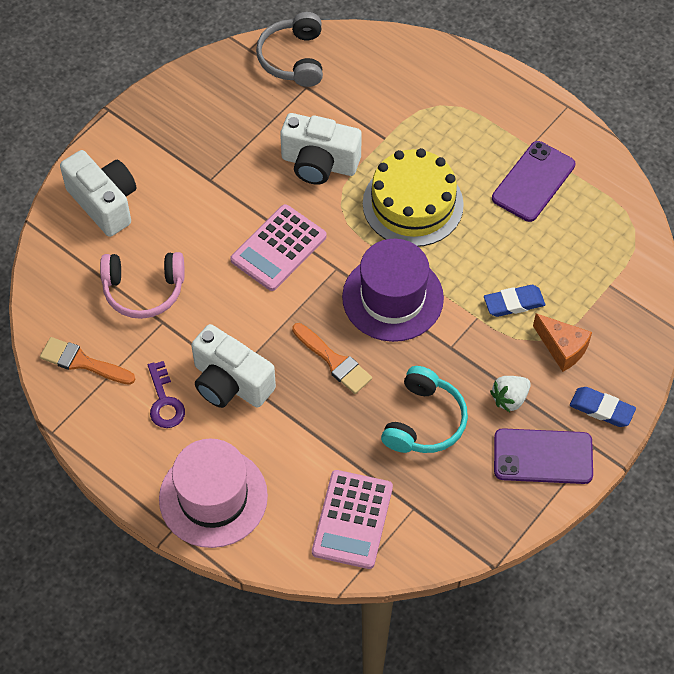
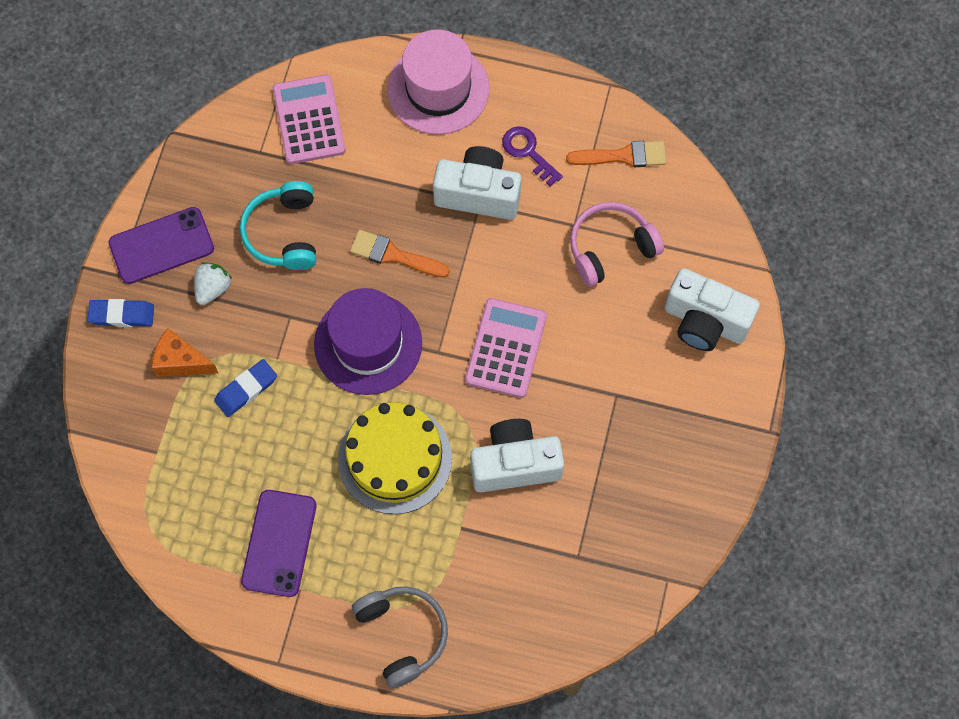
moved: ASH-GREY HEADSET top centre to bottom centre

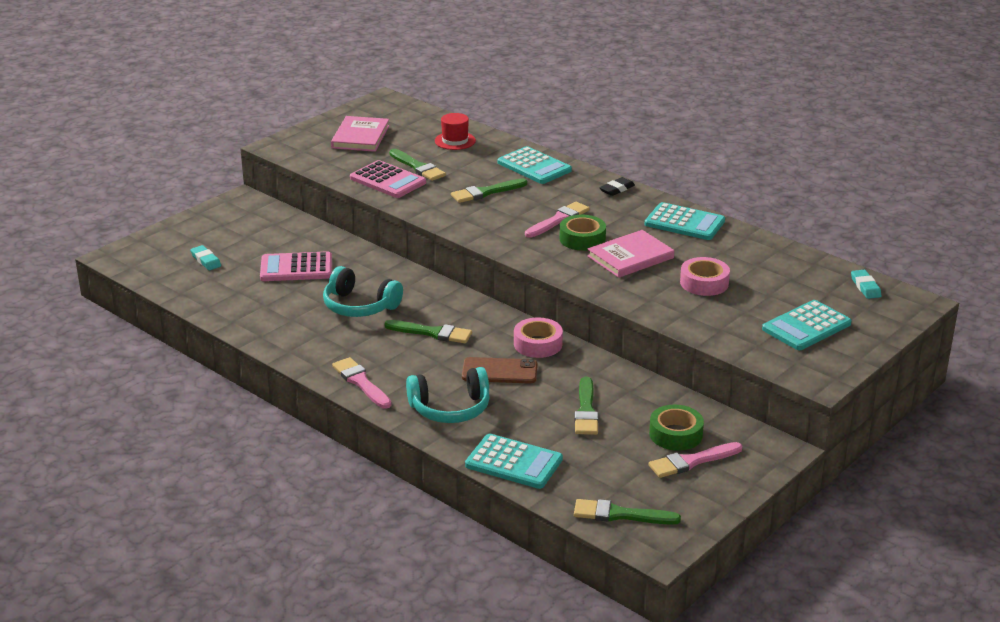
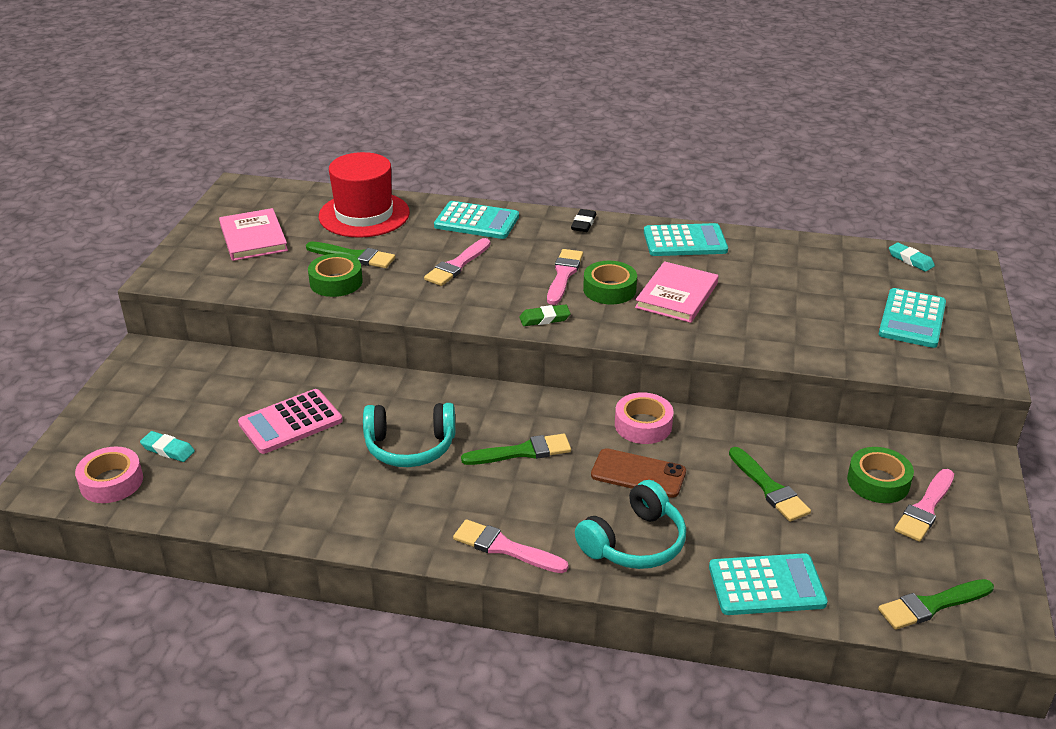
added: EMERALD GUM ERASER centre
moved: PINK STICKY TAPE (2nd from left in the first image) middle right to PINK STICKY TAPE (1st from left) middle left
replaced: PINK CALCULATOR (2nd from left) top centre to EMERALD STICKY TAPE (1st from left) middle left
recoloured: EMERALD BRUSH (3rd from left) top centre to PINK BRUSH (1st from left) centre
turned: DARK BROWN MOBILE PHONE centre = centre 45 degrees clockwise
resized: SCARLET HAT top centre = top centre x1.88

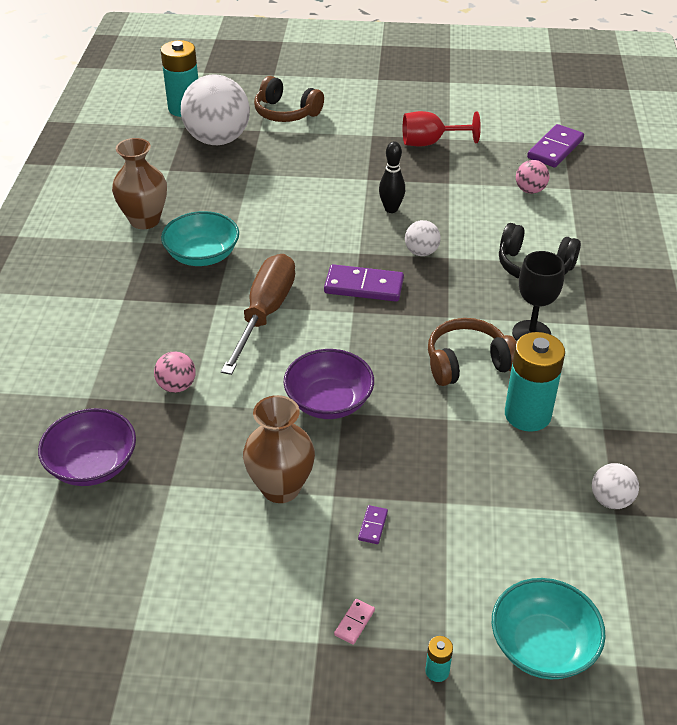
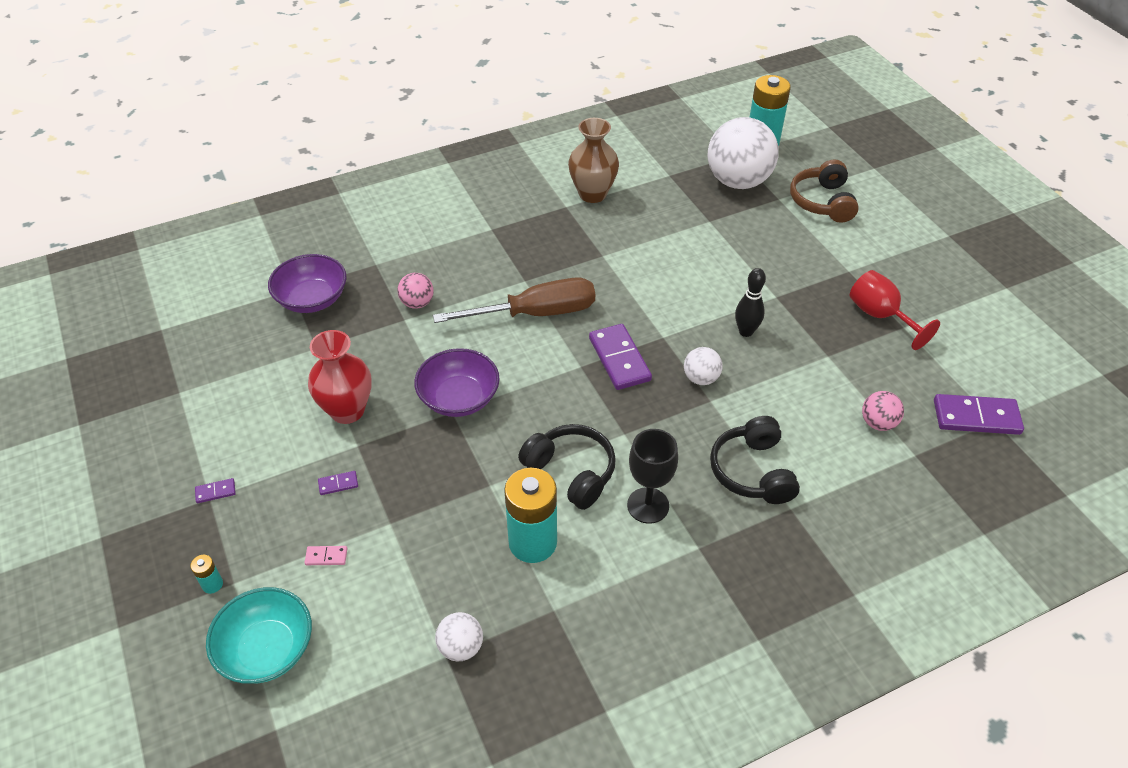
removed: AQUA BOWL (1st from left) top left
added: VIOLET DOMINO PIECE (1st from left) middle left
moved: PINK DOMINO PIECE bottom centre to bottom left
recoloured: DARK BROWN TALL VASE (2nd from left) centre to SCARLET TALL VASE middle left; DARK BROWN HEADSET (2nd from left) middle right to EBONY HEADSET (1st from left) centre

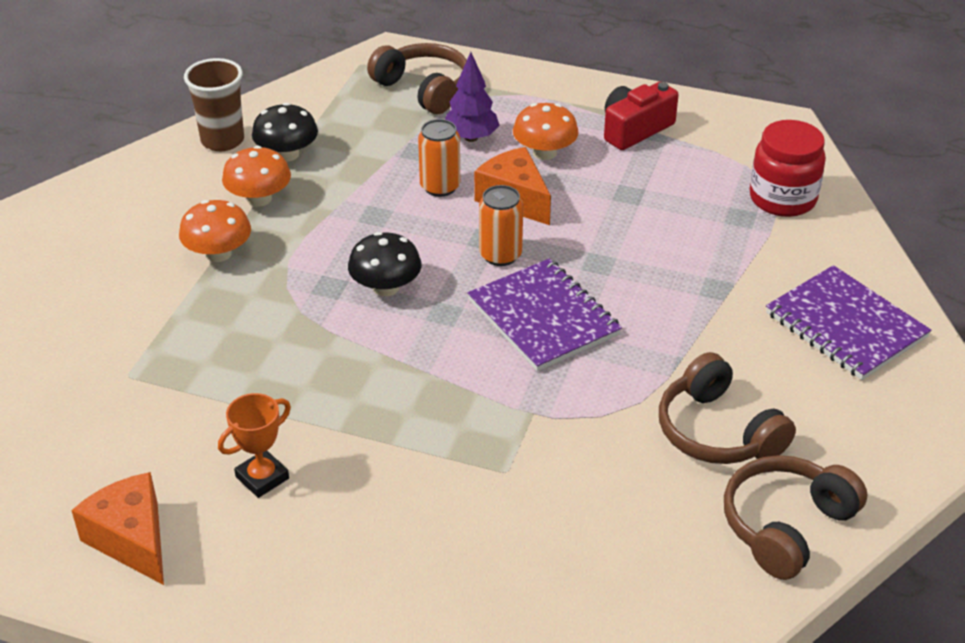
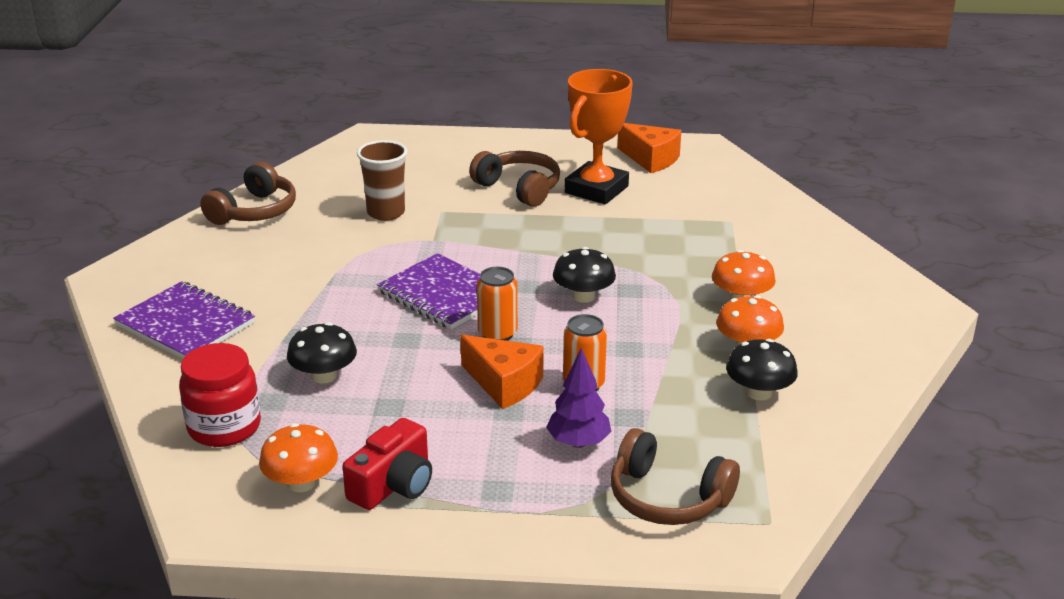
added: EBONY MUSHROOM (1st from left) middle left
moved: DARK BROWN BEAKER top left to top centre; BRIGHT ORANGE MUSHROOM (3rd from left in the first image) top centre to BRIGHT ORANGE MUSHROOM (1st from left) bottom left; DARK BROWN HEADSET (2nd from left) middle right to top centre
resized: BRIGHT ORANGE TROPHY bottom left = top centre x1.89

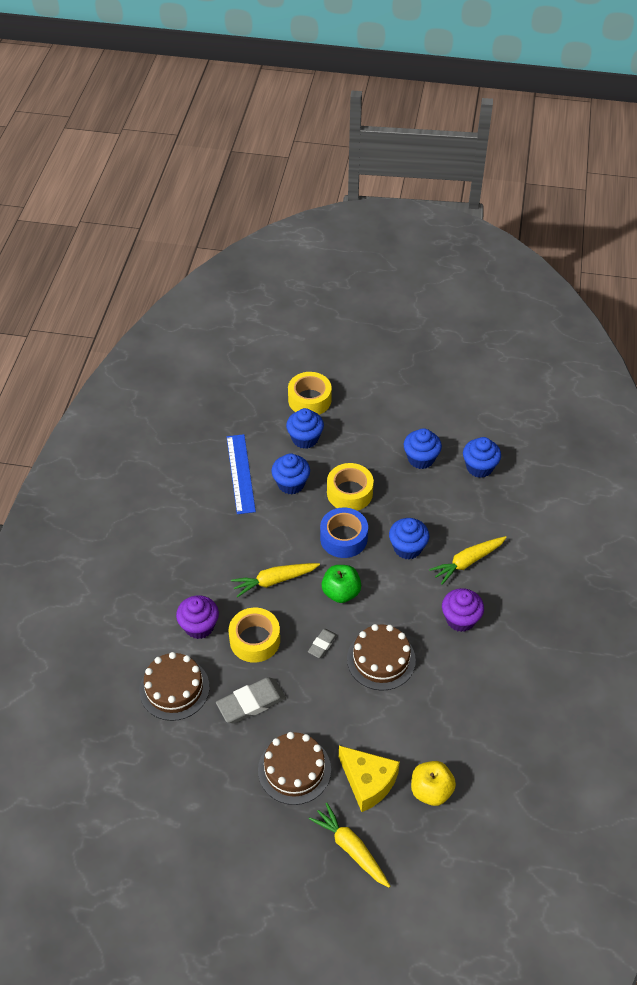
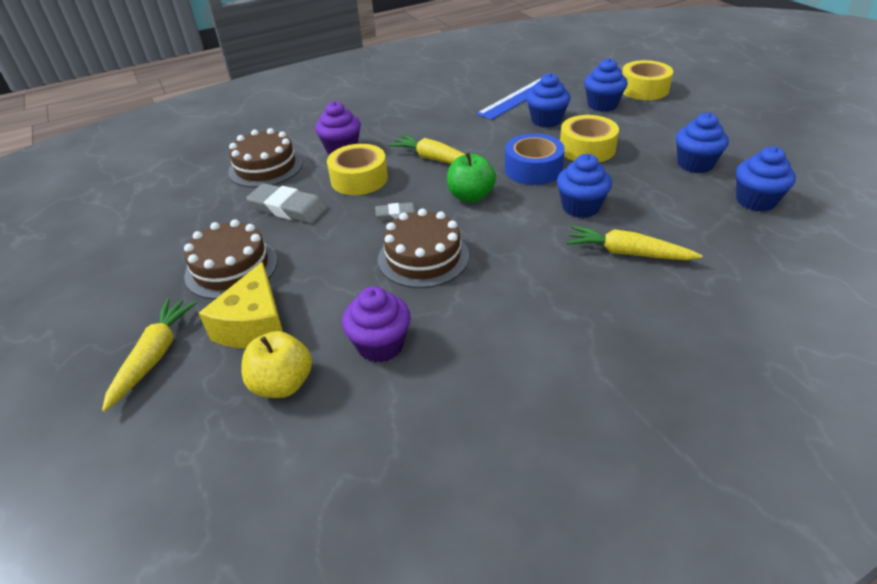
moved: VIOLET CUPCAKE (2nd from left) middle right to centre

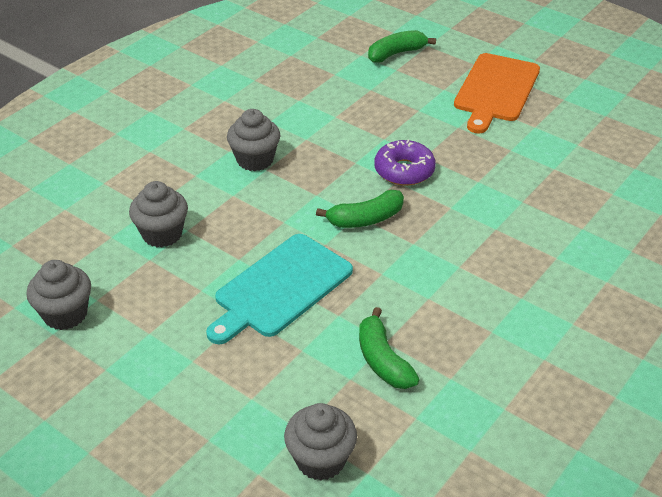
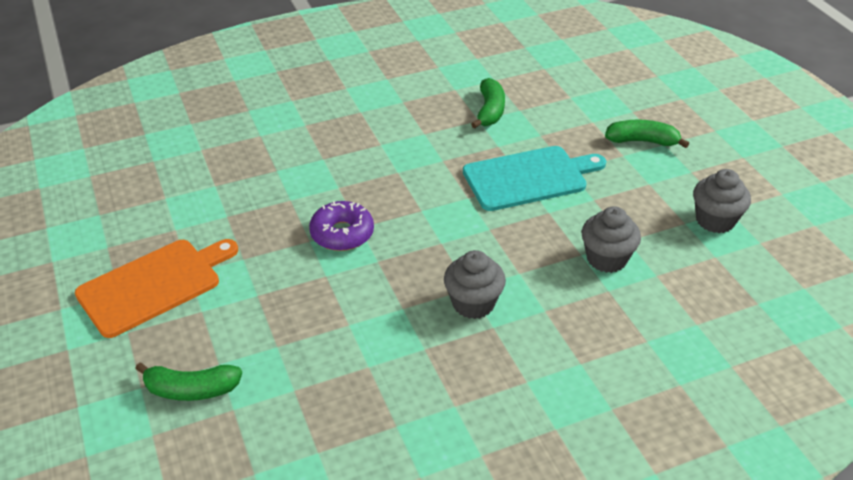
removed: ASH-GREY CUPCAKE (4th from left) bottom centre
moved: EMERALD BANANA (1st from left in the first image) centre to EMERALD BANANA (3rd from left) top right

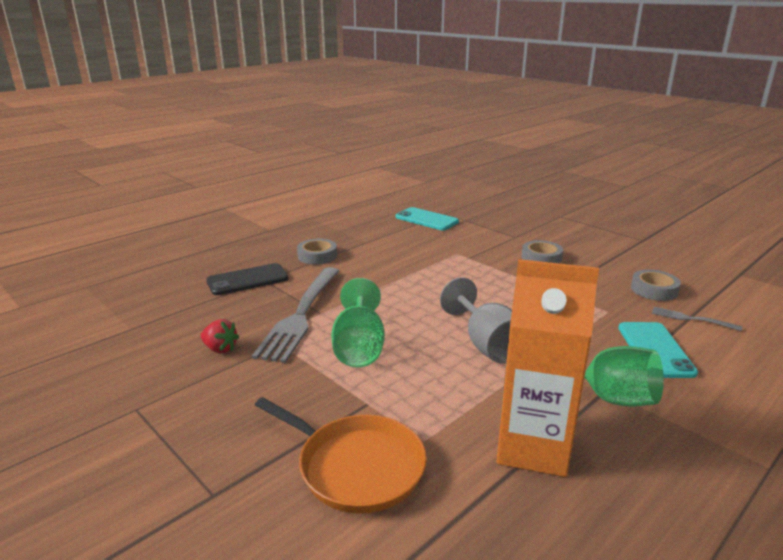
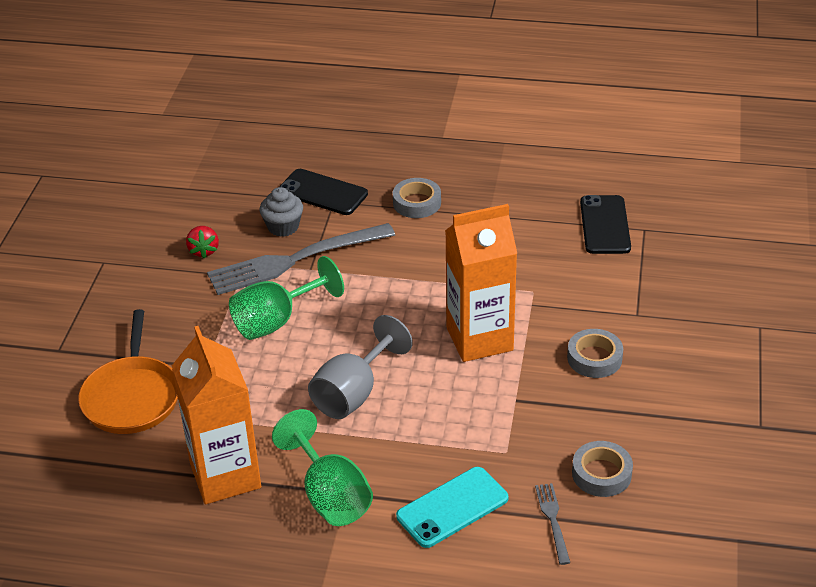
added: ASH-GREY CUPCAKE centre; BRIGHT ORANGE MILK CARTON (2nd from left) centre
recoloured: AQUA MOBILE PHONE (1st from left) centre to EBONY MOBILE PHONE (2nd from left) middle right

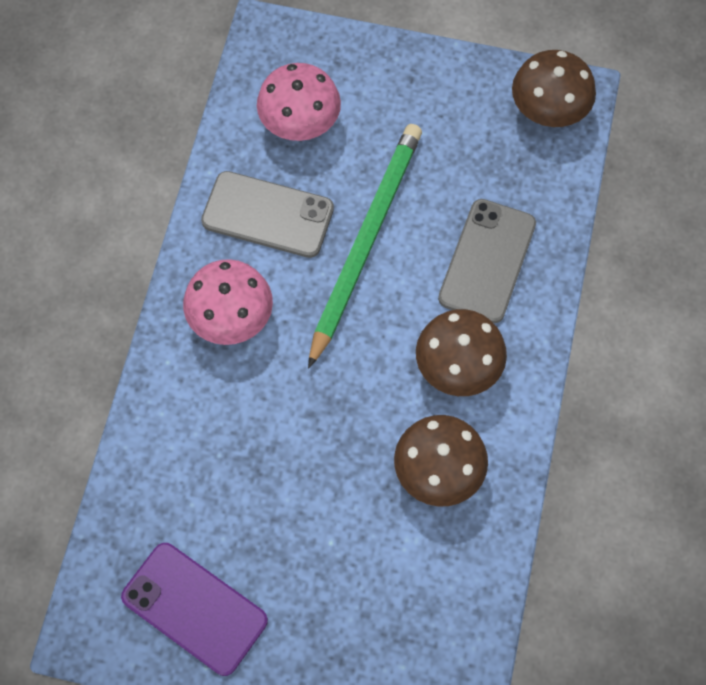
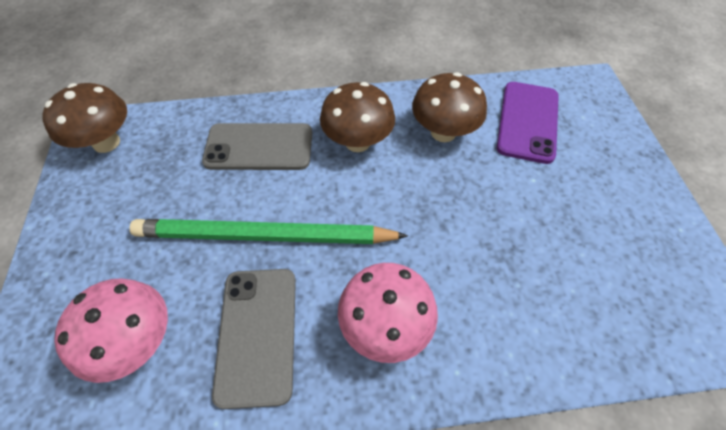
moved: VIOLET MOBILE PHONE bottom left to top right

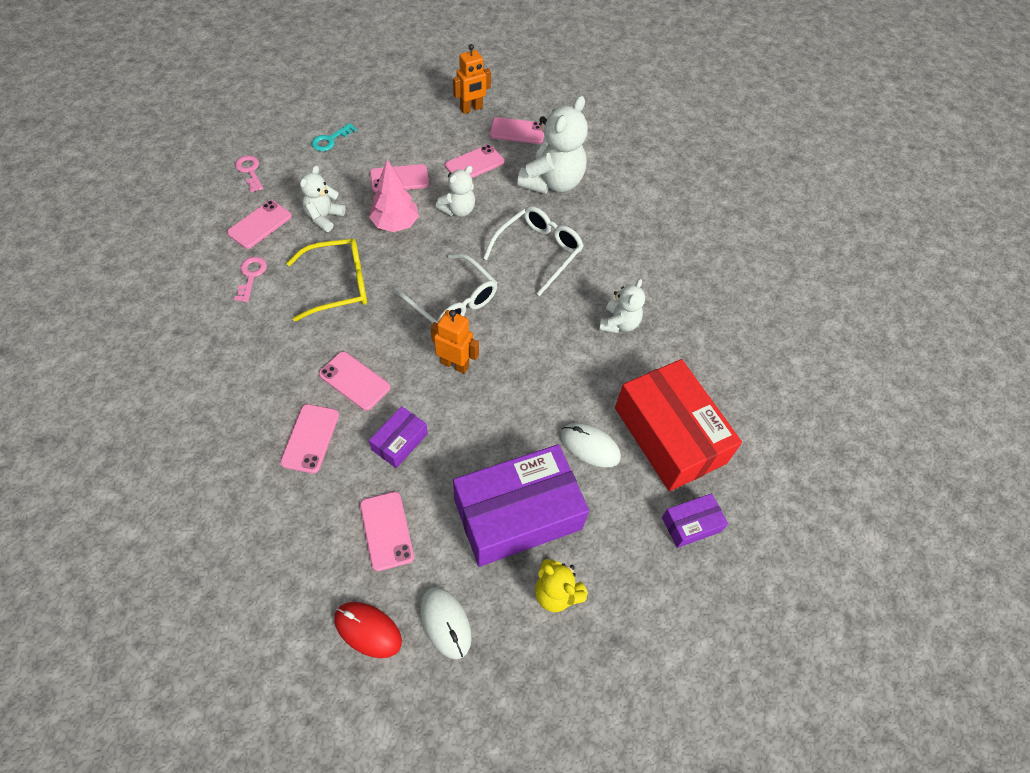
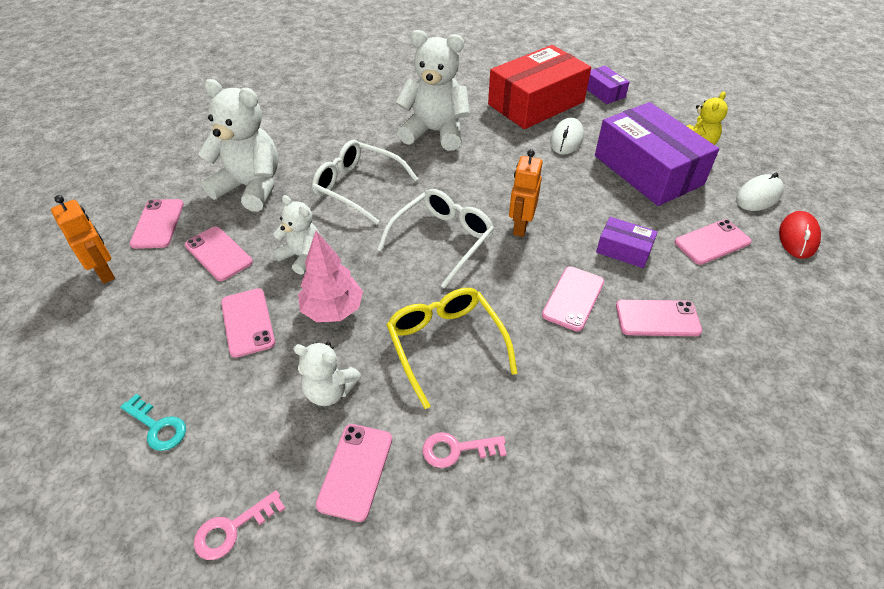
turned: PINK MOBILE PHONE (1st from left in the first image) top left = bottom centre 75 degrees clockwise
resized: SNOW-WHITE TEDDY BEAR (4th from left) centre = top centre x1.78

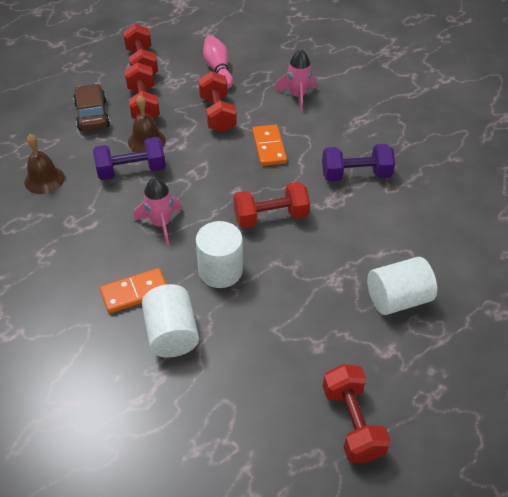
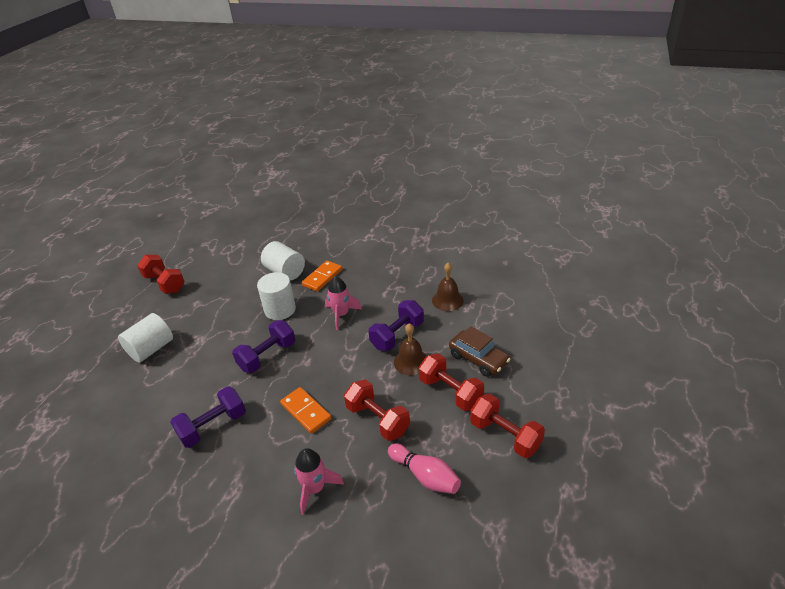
recoloured: SCARLET HAND WEIGHT (4th from left) centre to VIOLET HAND WEIGHT (2nd from left) centre

